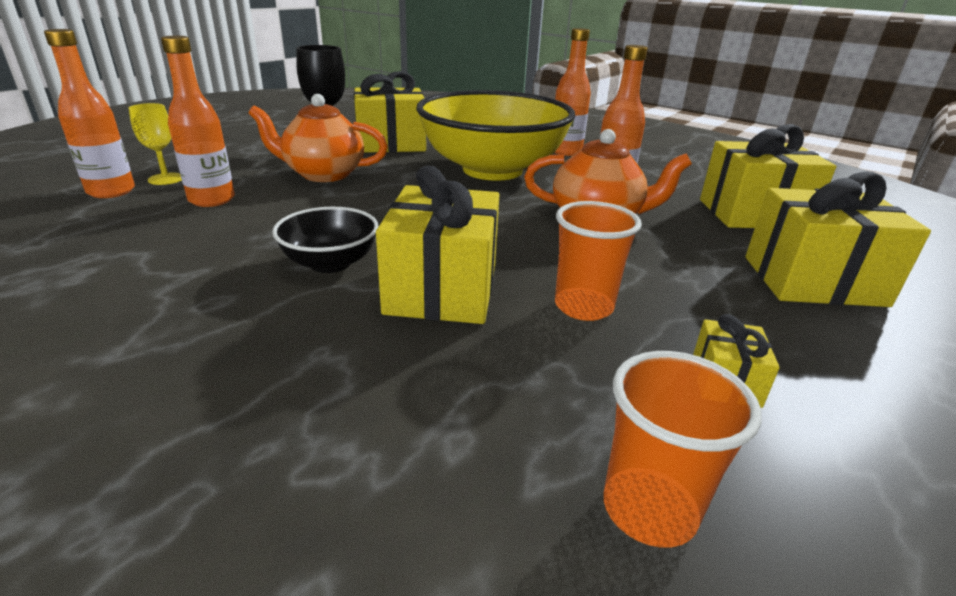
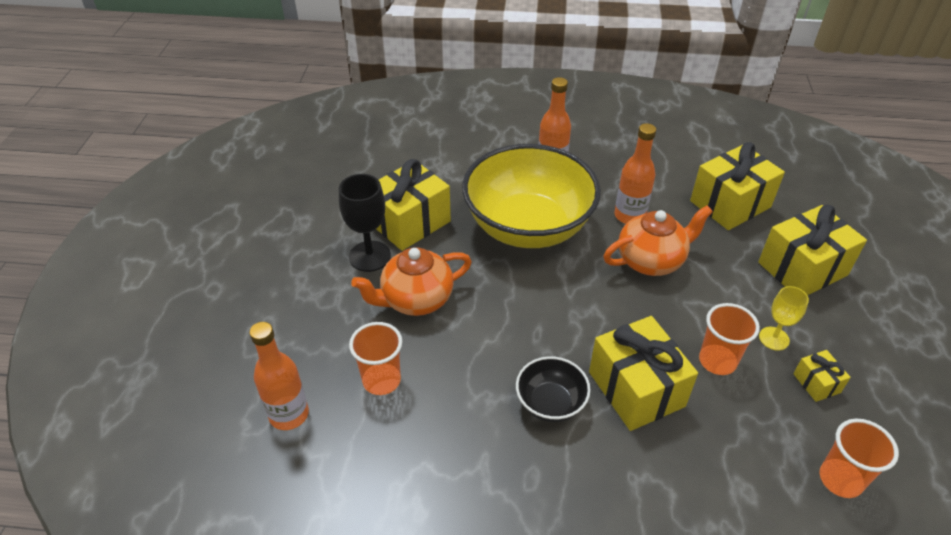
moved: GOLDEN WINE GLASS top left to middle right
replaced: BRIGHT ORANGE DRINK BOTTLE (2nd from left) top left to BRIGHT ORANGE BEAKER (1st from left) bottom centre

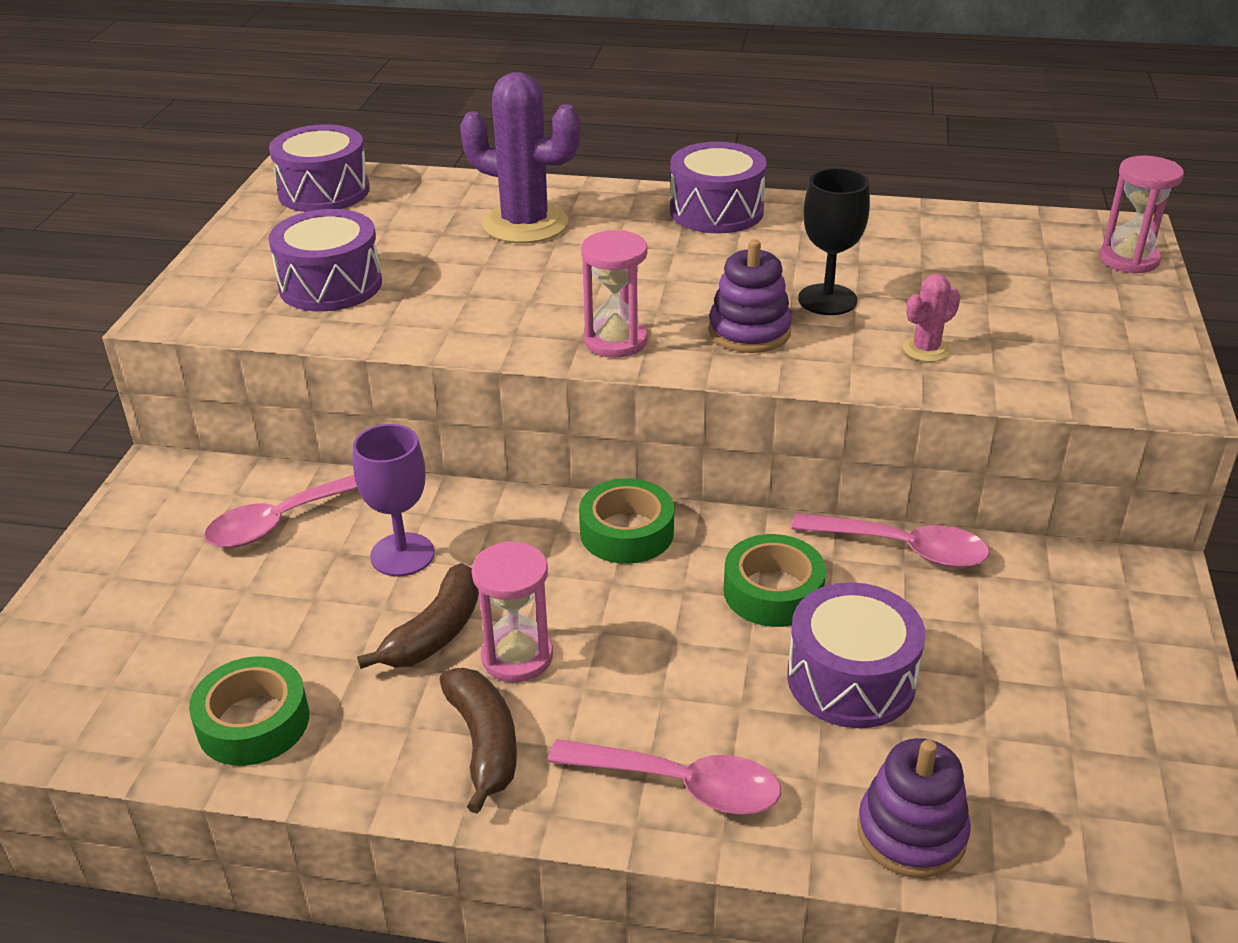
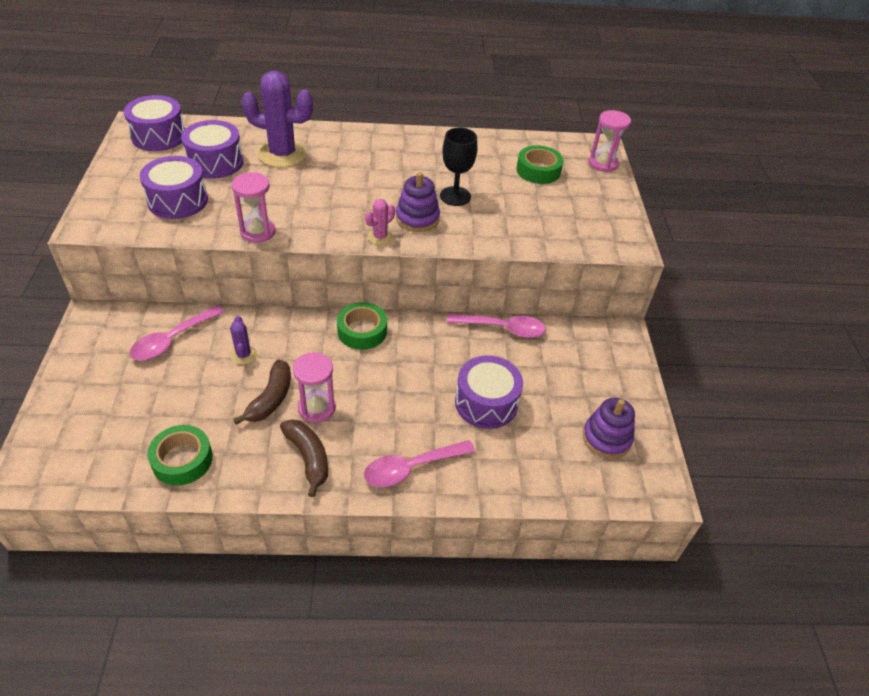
moved: PINK HOURGLASS (2nd from left in the first image) top centre to PINK HOURGLASS (1st from left) top left; VIOLET SNARE DRUM (3rd from left) top centre to top left; EMERALD STICKY TAPE (3rd from left) centre to top centre; VIOLET RING STACKER (2nd from left) bottom right to middle right; PINK CACTUS middle right to top centre
replaced: VIOLET WINE GLASS middle left to VIOLET CACTUS (1st from left) middle left
turned: PINK TEASPOON (2nd from left) bottom centre = centre 150 degrees clockwise

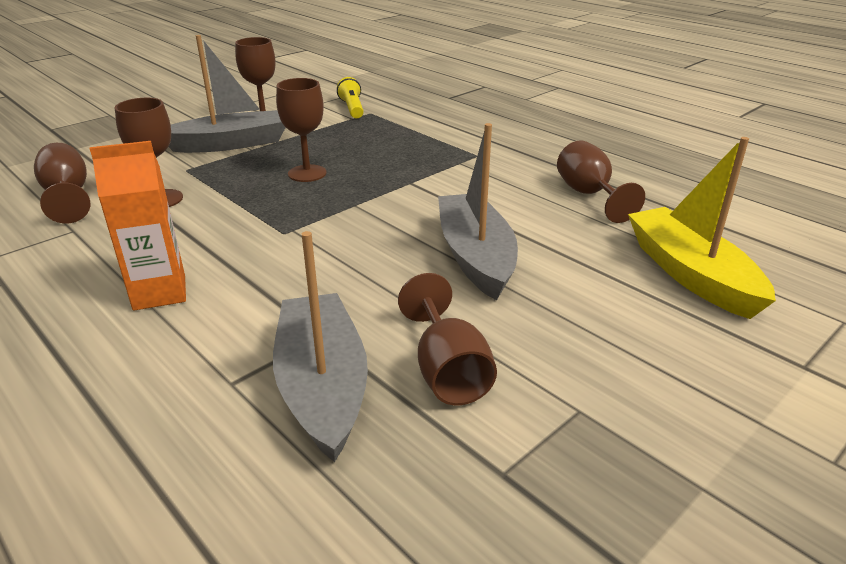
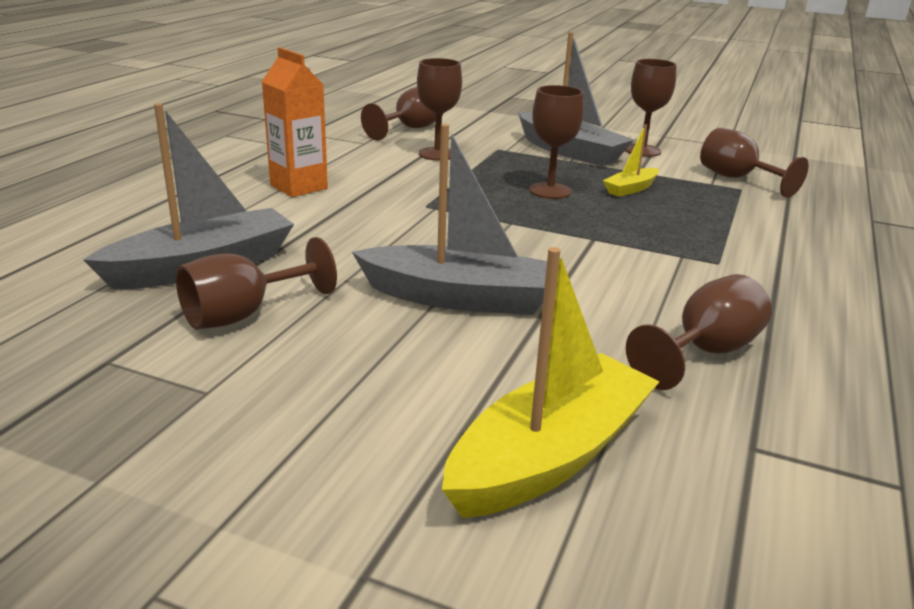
added: GOLDEN SAILBOAT (2nd from left) top right
replaced: GOLDEN TORCH top centre to DARK BROWN WINE GLASS (7th from left) top right
turned: ASH-GREY SAILBOAT (3rd from left in the first image) centre = centre 45 degrees clockwise

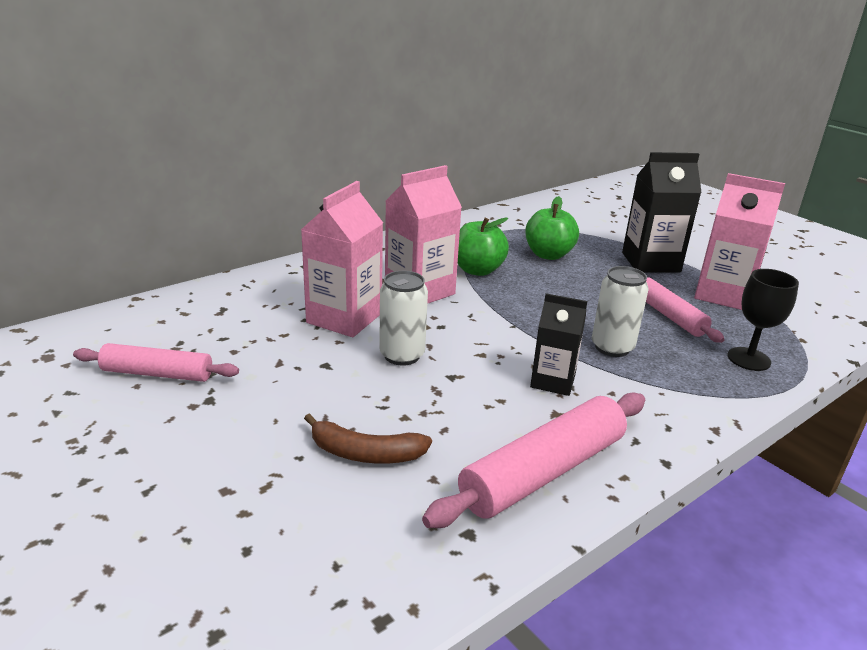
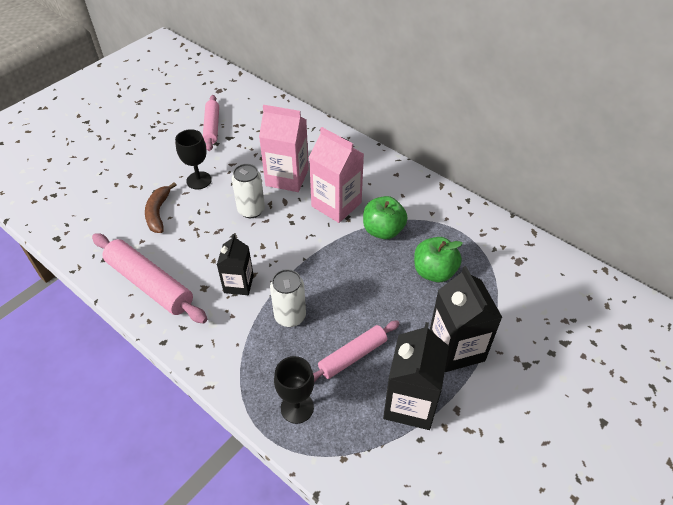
added: EBONY WINE GLASS (1st from left) top left
recoloured: PINK MILK CARTON (3rd from left) middle right to EBONY MILK CARTON (2nd from left) bottom centre

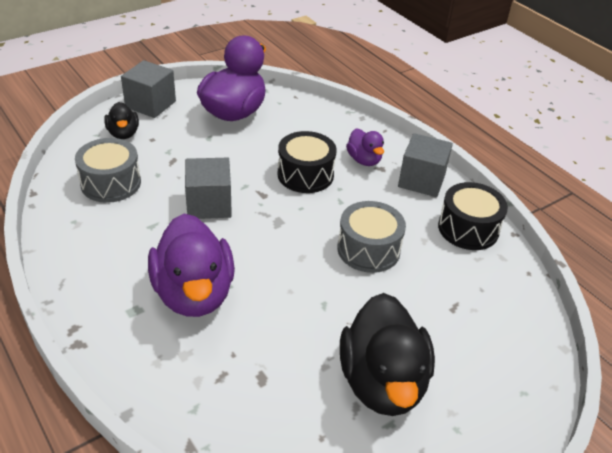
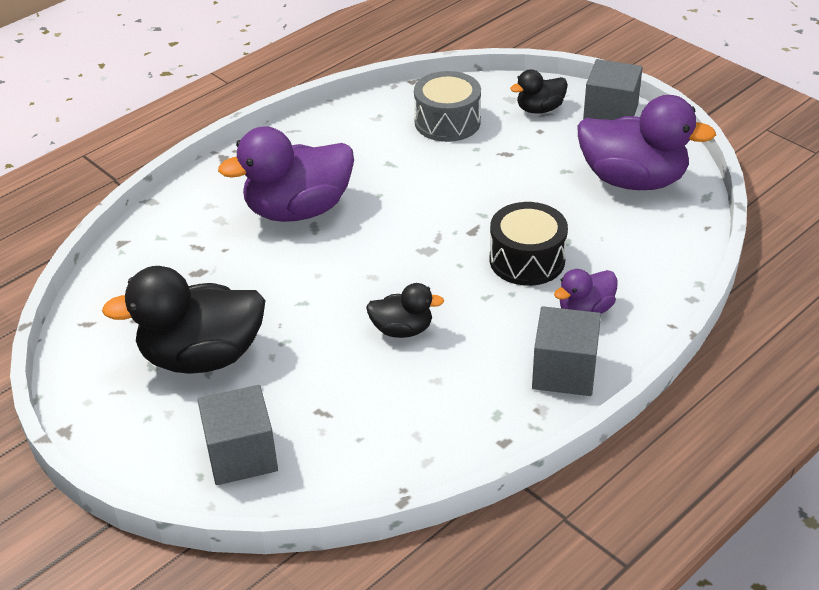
removed: EBONY SNARE DRUM (2nd from left) middle right
moved: ASH-GREY CUBE (2nd from left in the first image) centre to ASH-GREY CUBE (1st from left) bottom left
replaced: ASH-GREY SNARE DRUM (2nd from left) centre to EBONY RUBBER DUCK (2nd from left) centre

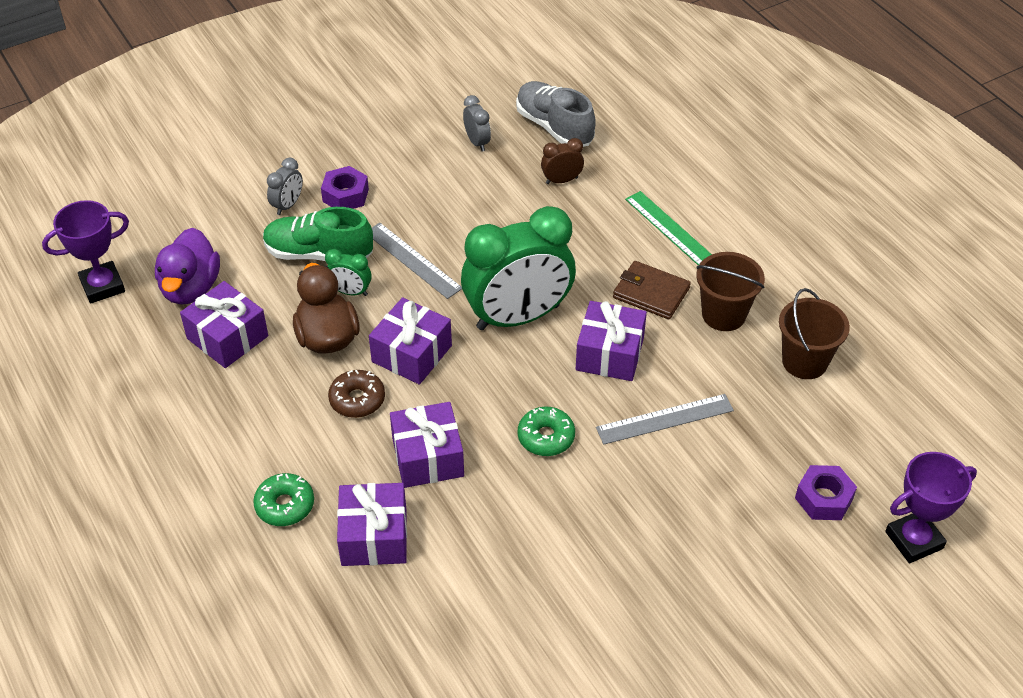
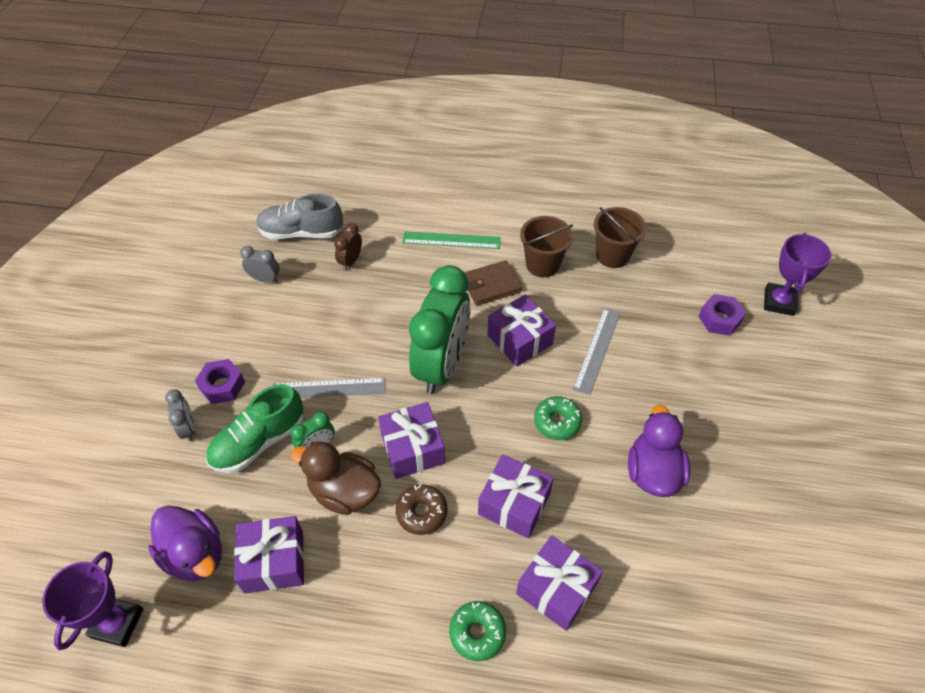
added: VIOLET RUBBER DUCK (2nd from left) middle right

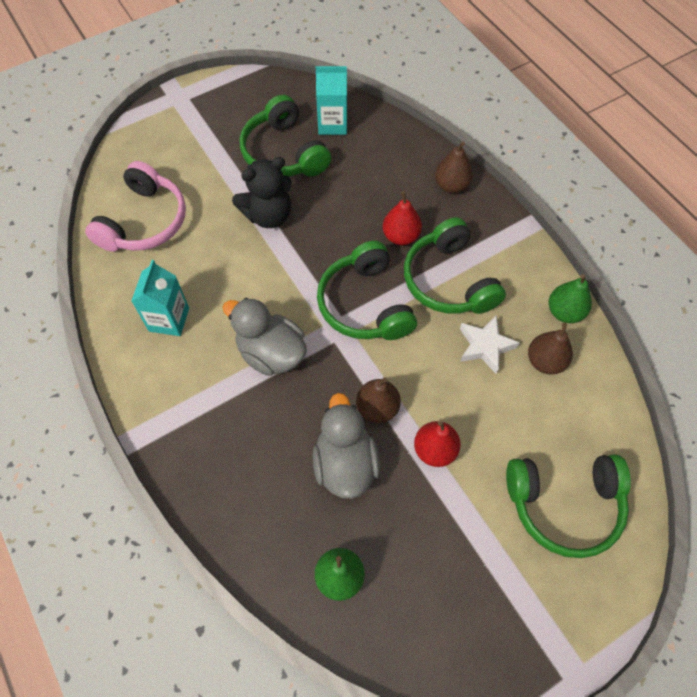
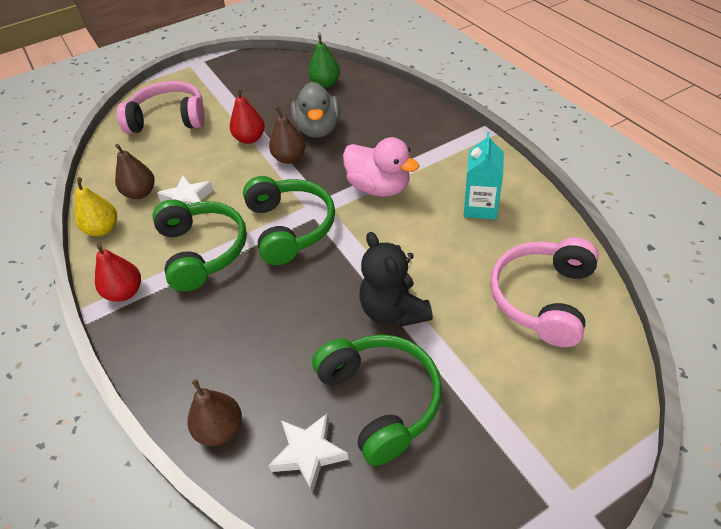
moved: SCARLET TOY PEAR (1st from left) top centre to middle left; DARK BROWN TOY PEAR (2nd from left) top centre to bottom left
replaced: AQUA MILK CARTON (2nd from left) top centre to SNOW-WHITE FIVE-POINTED STAR (2nd from left) bottom centre
recoloured: ASH-GREY RUBBER DUCK (1st from left) centre to PINK RUBBER DUCK top centre; EMERALD HEADSET (4th from left) bottom right to PINK HEADSET (1st from left) top left; EMERALD TOY PEAR (2nd from left) middle right to GOLDEN TOY PEAR middle left
turned: EBONY TEDDY BEAR top centre = centre 90 degrees counterclockwise

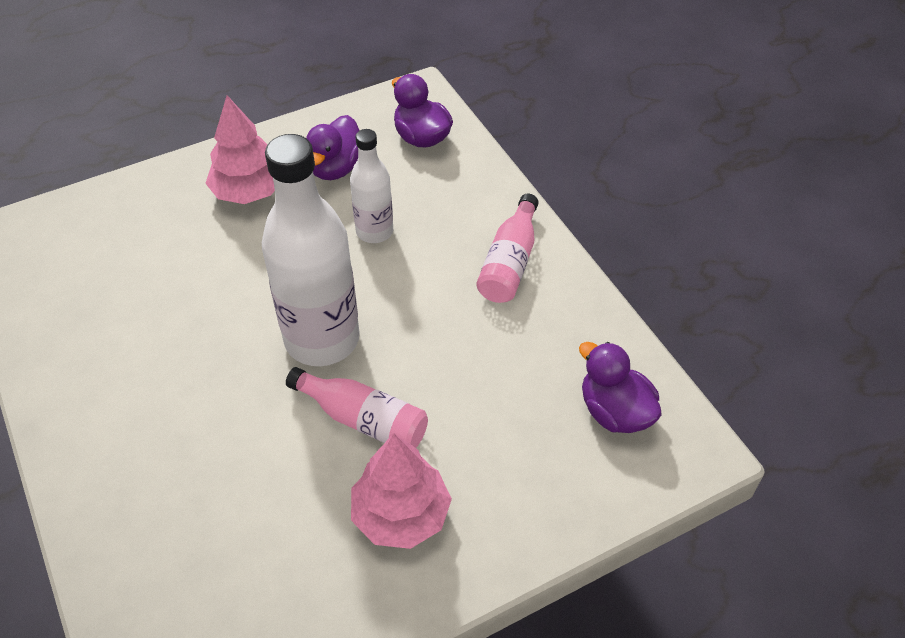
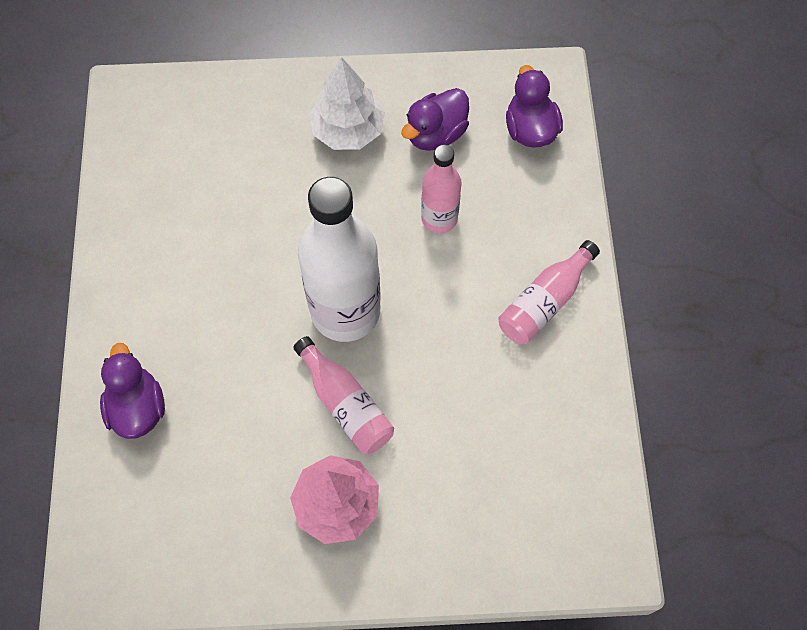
moved: VIOLET RUBBER DUCK (3rd from left in the first image) middle right to VIOLET RUBBER DUCK (1st from left) middle left
recoloured: PINK FIR TREE (1st from left) top left to SNOW-WHITE FIR TREE top centre; SNOW-WHITE DRINK BOTTLE (2nd from left) top centre to PINK DRINK BOTTLE (2nd from left) top centre

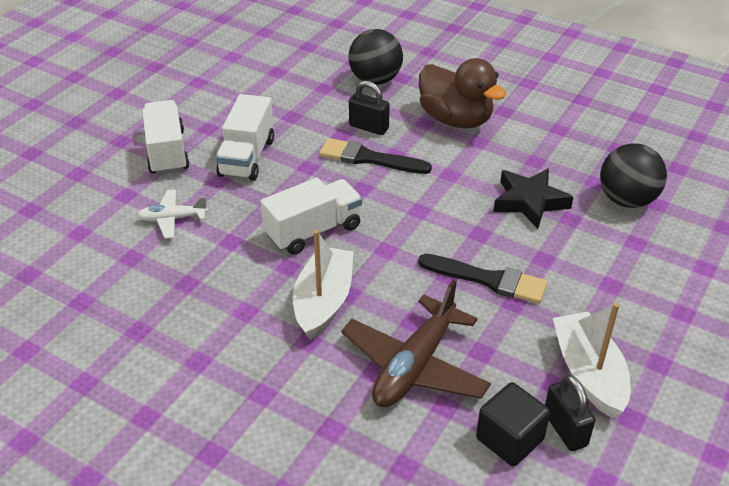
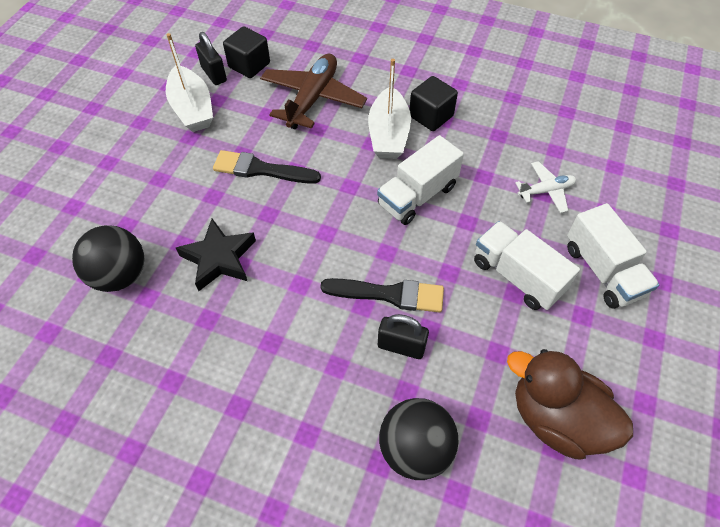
added: EBONY CUBE (2nd from left) top centre
moved: DARK BROWN RUBBER DUCK top centre to bottom right
turned: SNOW-WHITE TOY TRUCK (2nd from left) top centre = middle right 45 degrees counterclockwise

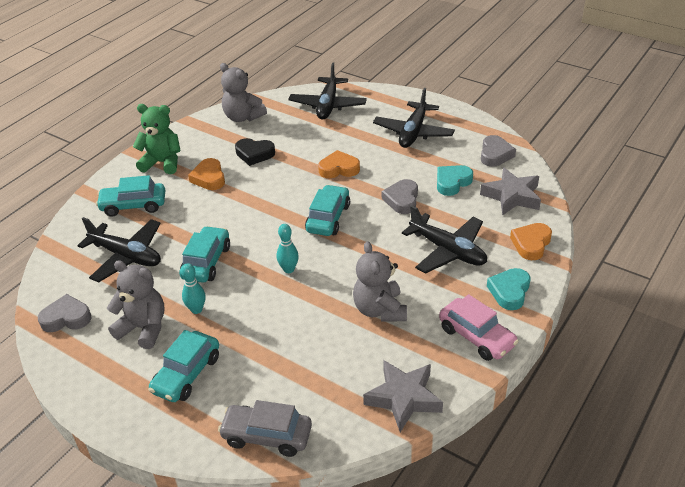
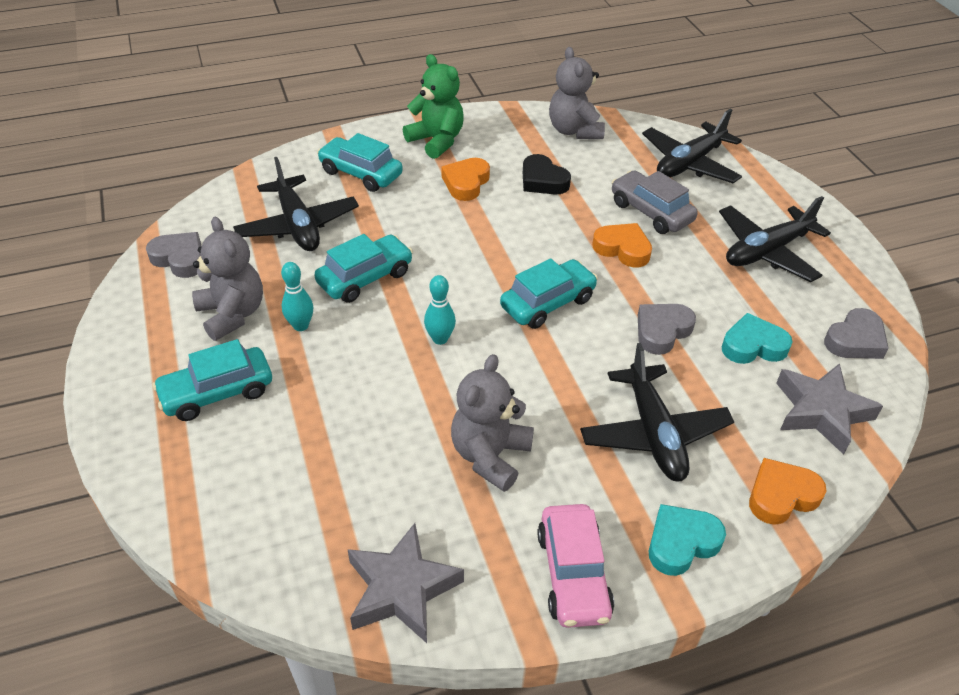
moved: ASH-GREY CAR bottom centre to top right

